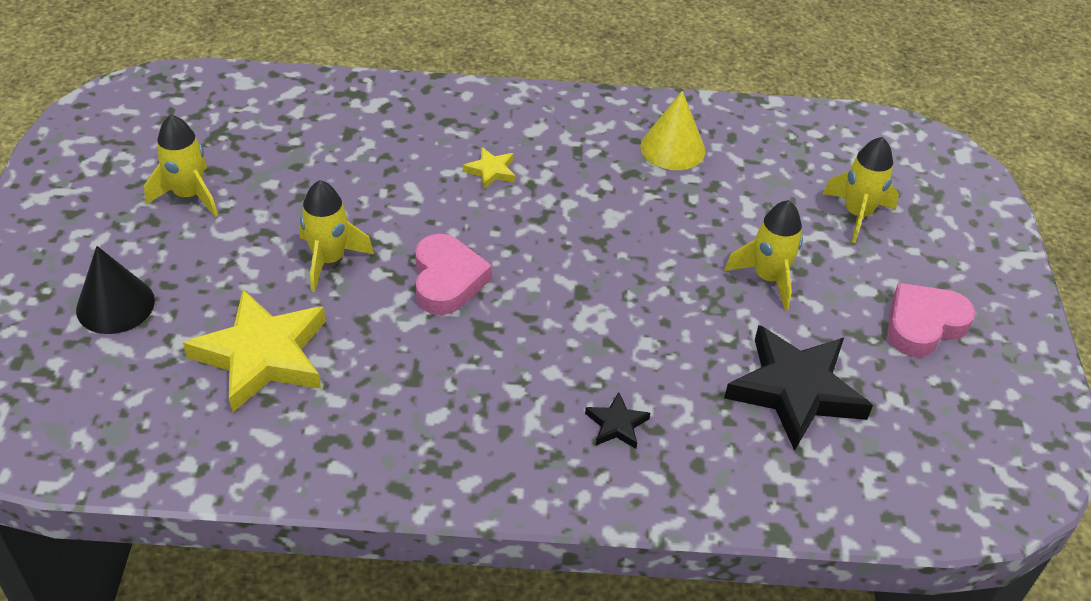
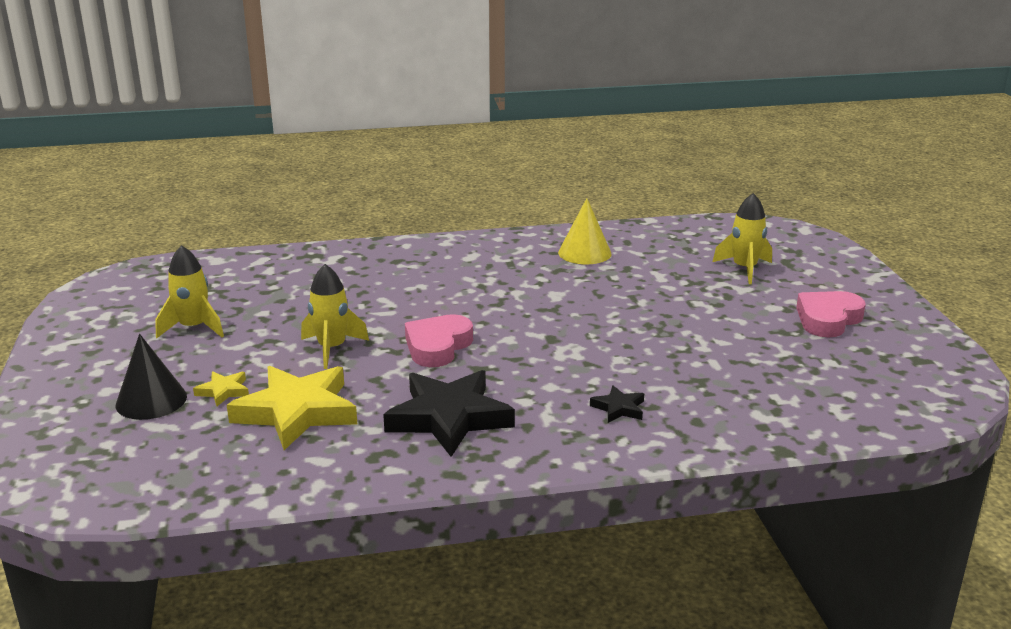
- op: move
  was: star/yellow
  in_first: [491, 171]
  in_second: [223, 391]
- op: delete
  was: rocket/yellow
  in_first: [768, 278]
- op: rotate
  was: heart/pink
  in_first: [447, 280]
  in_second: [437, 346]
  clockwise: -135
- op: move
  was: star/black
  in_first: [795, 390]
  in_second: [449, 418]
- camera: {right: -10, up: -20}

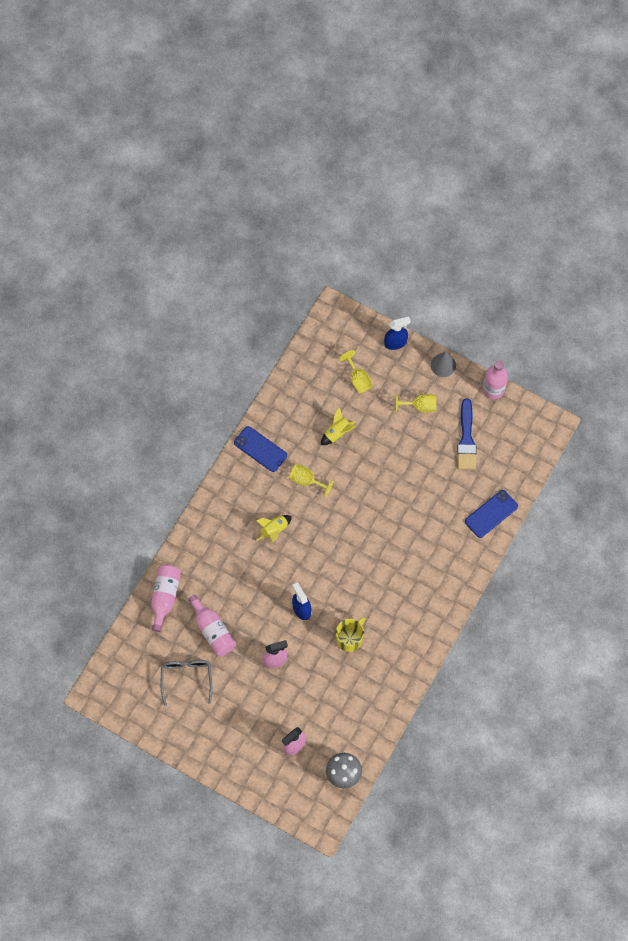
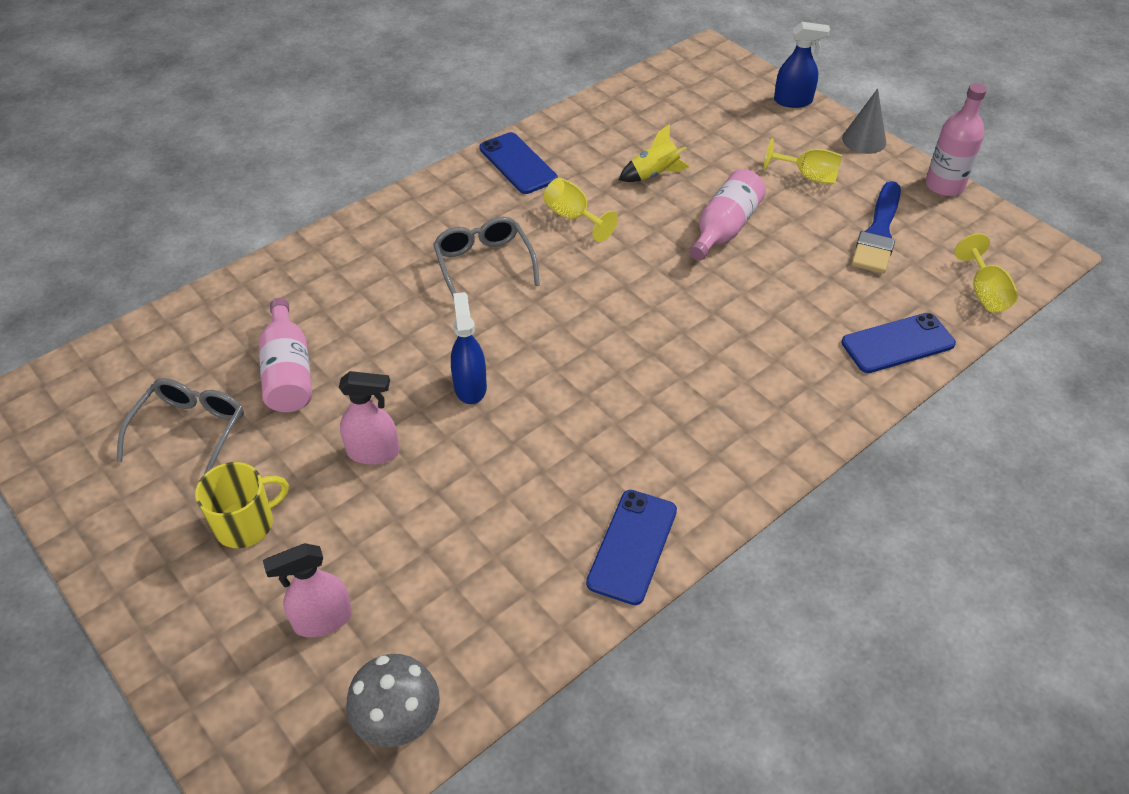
- op: move
  was: goblet/yellow
  in_first: [358, 379]
  in_second: [984, 292]
- op: replace
  was: rocket/yellow
  now: glasses/grey
  in_first: [274, 530]
  in_second: [484, 264]
- op: move
  was: bottle/pink
  in_first: [165, 597]
  in_second: [725, 228]
- op: move
  was: mug/yellow
  in_first: [350, 639]
  in_second: [246, 524]
- op: insert
  now: phone/blue
  in_second: [632, 546]
- camera: {right: 20, up: -20}

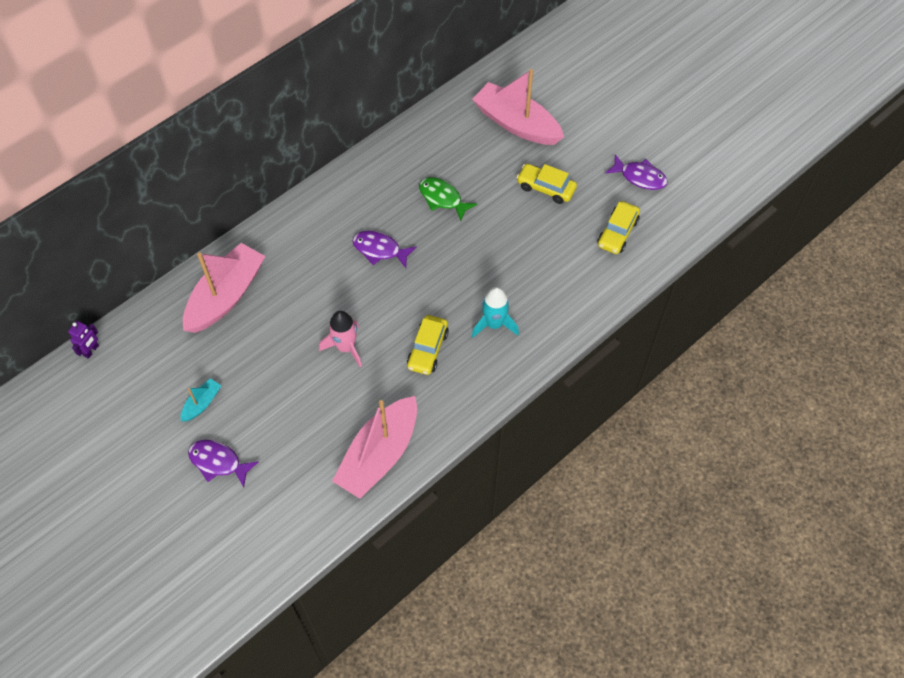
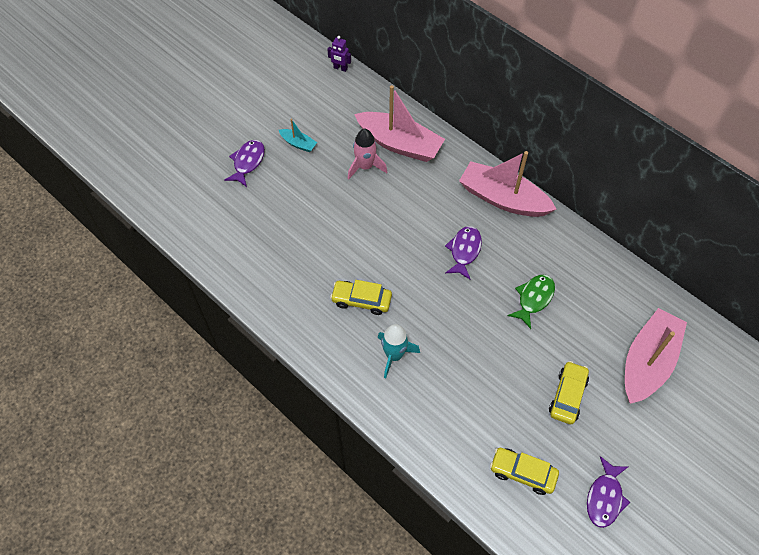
- op: move
  was: rocket/pink
  in_first: [346, 347]
  in_second: [365, 166]
- op: move
  was: boat/pink
  in_first: [379, 455]
  in_second: [503, 199]
- camera: {right: 85, up: 0}

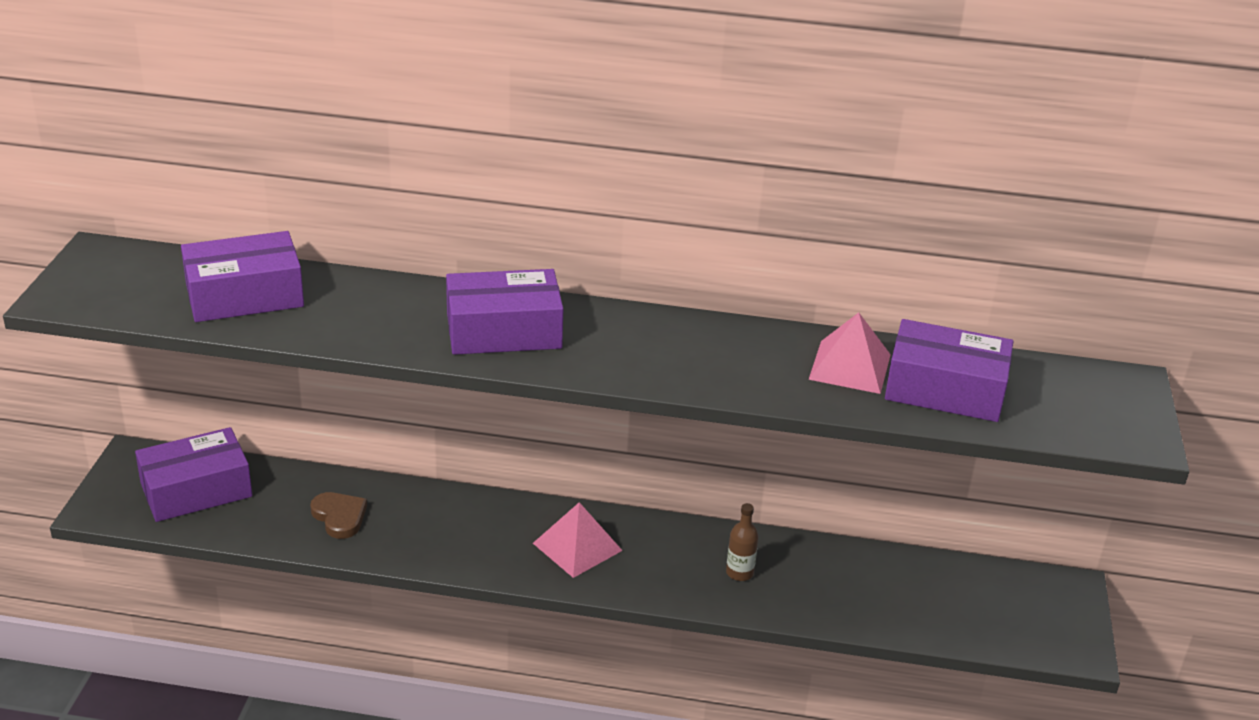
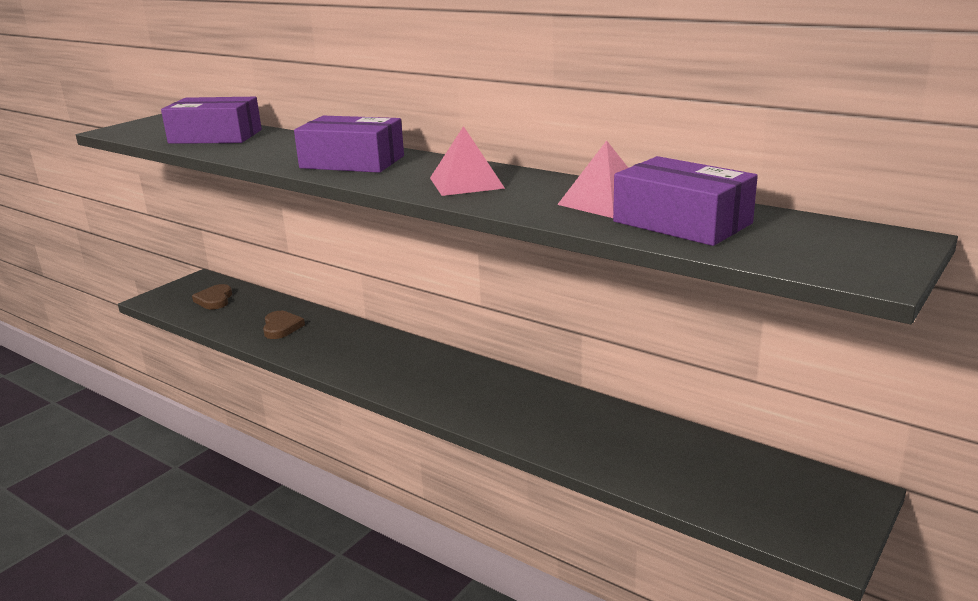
- op: replace
  was: box/purple
  now: heart/brown
  in_first: [196, 490]
  in_second: [214, 300]
- op: move
  was: pyramid/pink
  in_first: [577, 546]
  in_second: [466, 183]
- op: delete
  was: bottle/brown
  in_first: [739, 573]
- camera: {right: 30, up: -10}

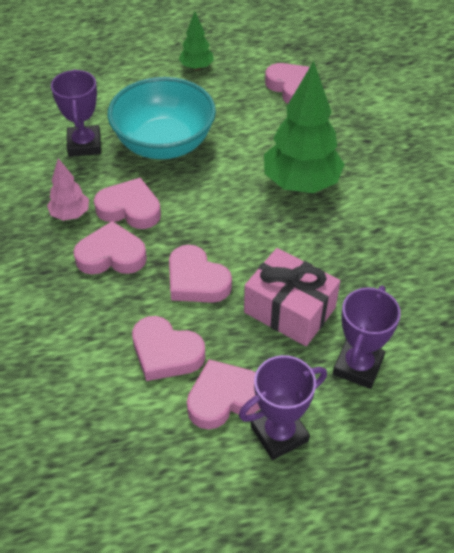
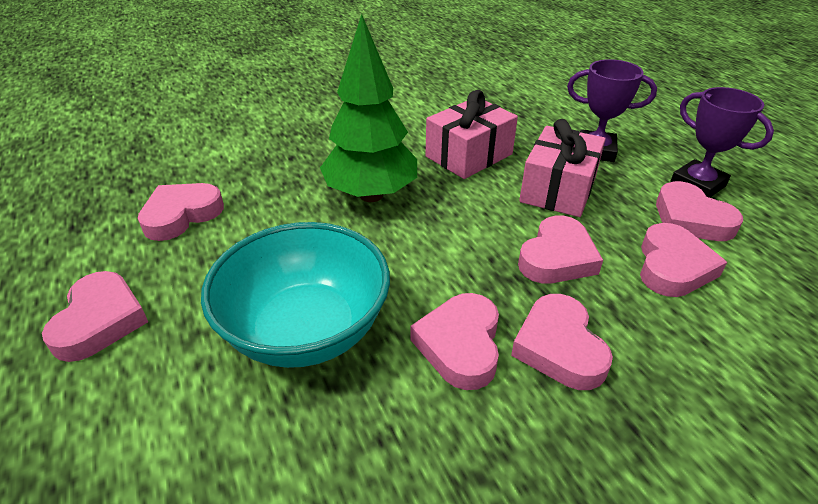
- op: replace
  was: tree/green
  now: heart/pink
  in_first: [196, 67]
  in_second: [100, 321]
- op: delete
  was: trophy/purple
  in_first: [84, 145]
- op: delete
  was: tree/pink
  in_first: [70, 214]
- op: insert
  now: gift/pink
  in_second: [469, 155]
- camera: {right: -100, up: -10}

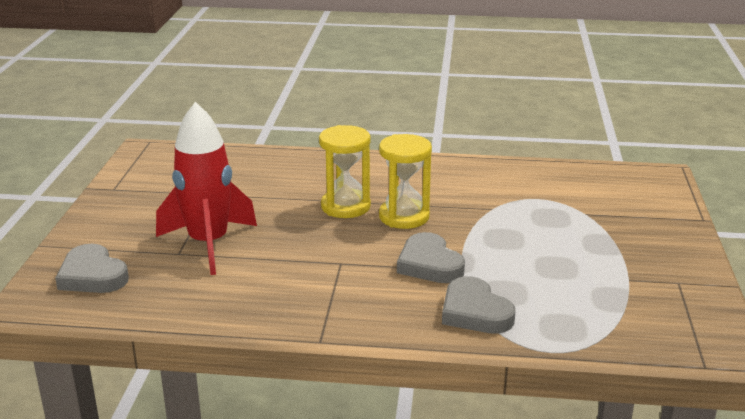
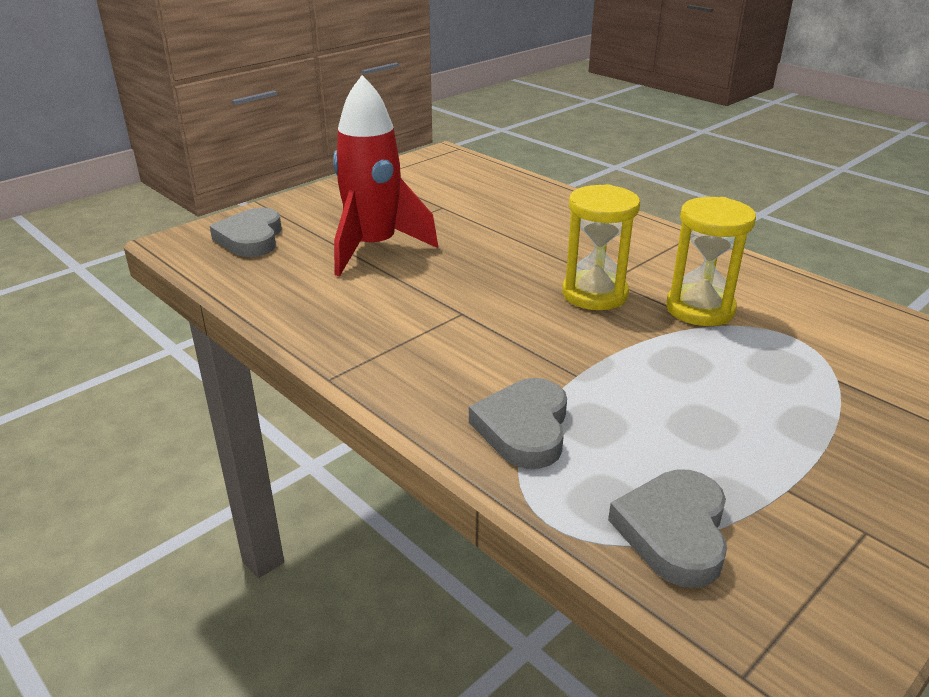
- op: move
  was: hourglass/yellow
  in_first: [345, 206]
  in_second: [700, 309]
- op: move
  was: heart/grey
  in_first: [429, 264]
  in_second: [674, 531]
- camera: {right: 40, up: 5}

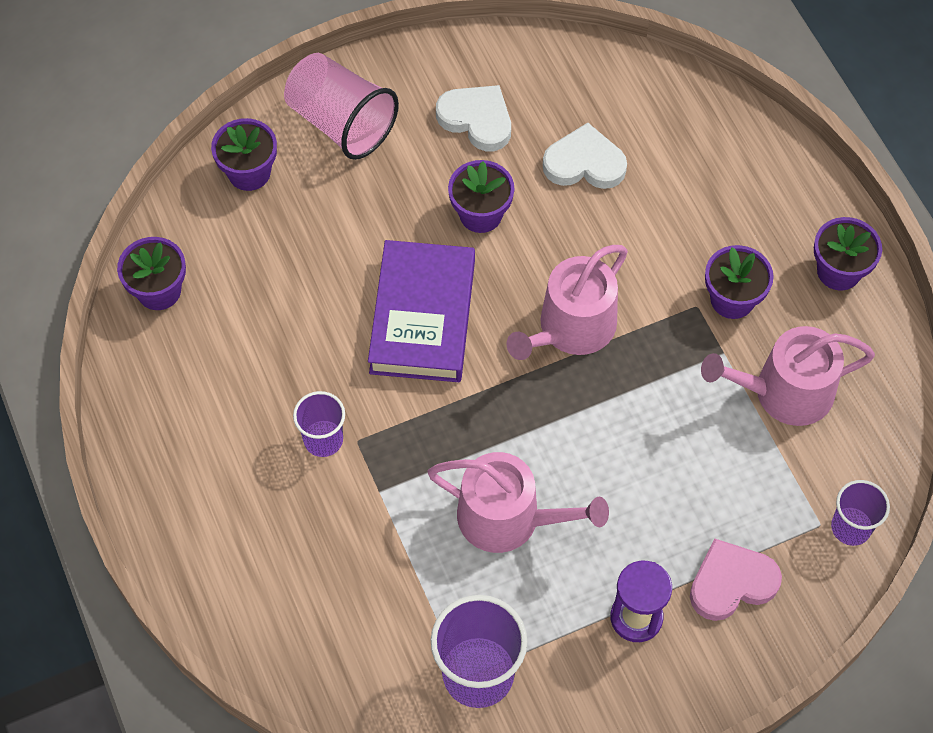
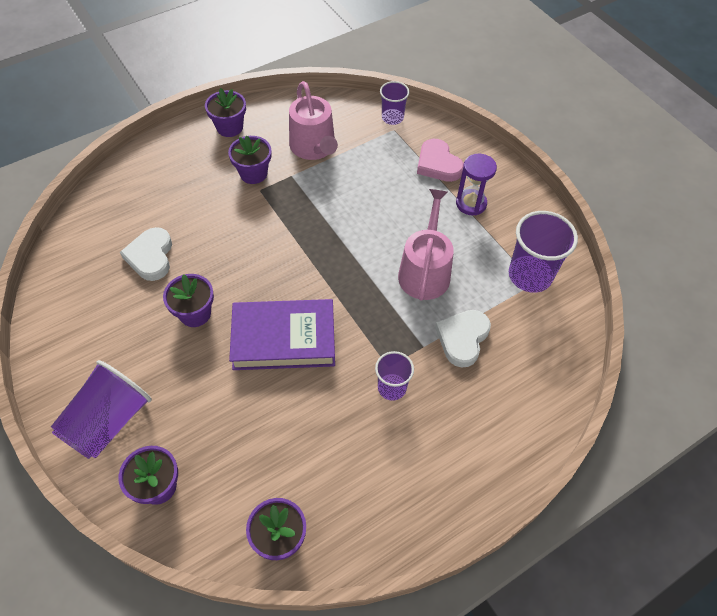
- op: recolor
  was: cup/pink
  now: cup/purple
  in_first: [341, 123]
  in_second: [109, 421]
- op: move
  was: heart/white
  in_first: [476, 119]
  in_second: [462, 338]
- op: delete
  was: watering can/pink
  in_first: [571, 328]
- camera: {right: -100, up: -5}

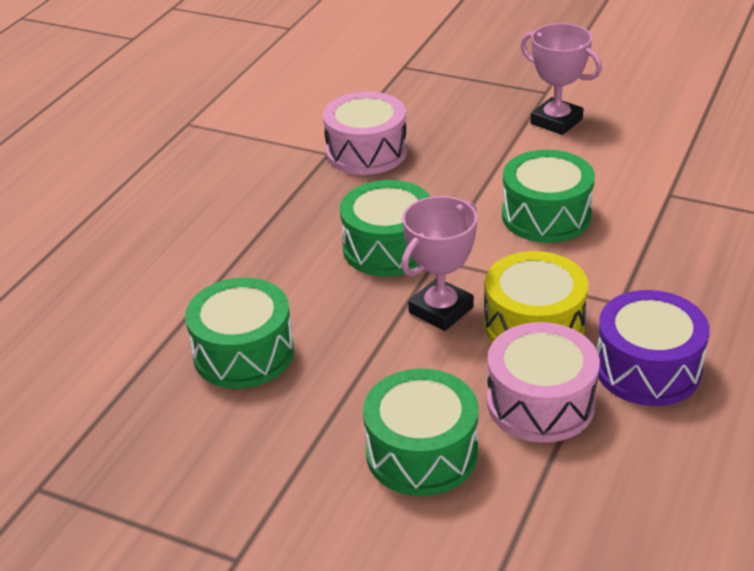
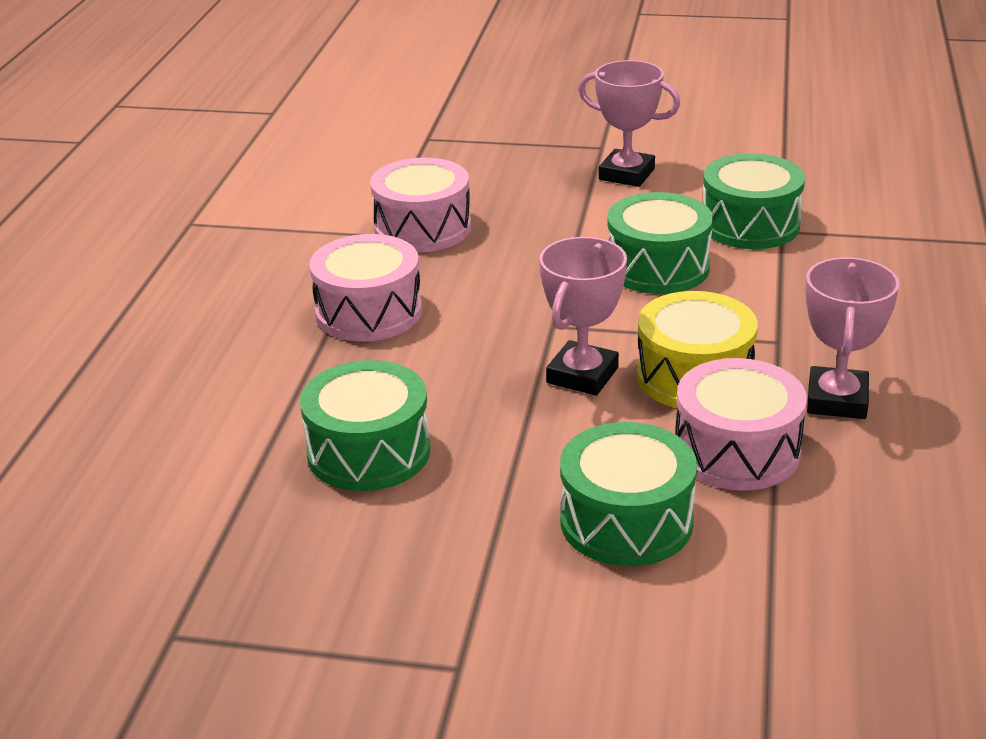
- op: move
  was: drum/green
  in_first: [388, 248]
  in_second: [750, 225]
- op: replace
  was: drum/purple
  now: trophy/pink
  in_first: [647, 368]
  in_second: [837, 400]
- op: insert
  now: drum/pink
  in_second: [369, 312]
- camera: {right: -15, up: -5}

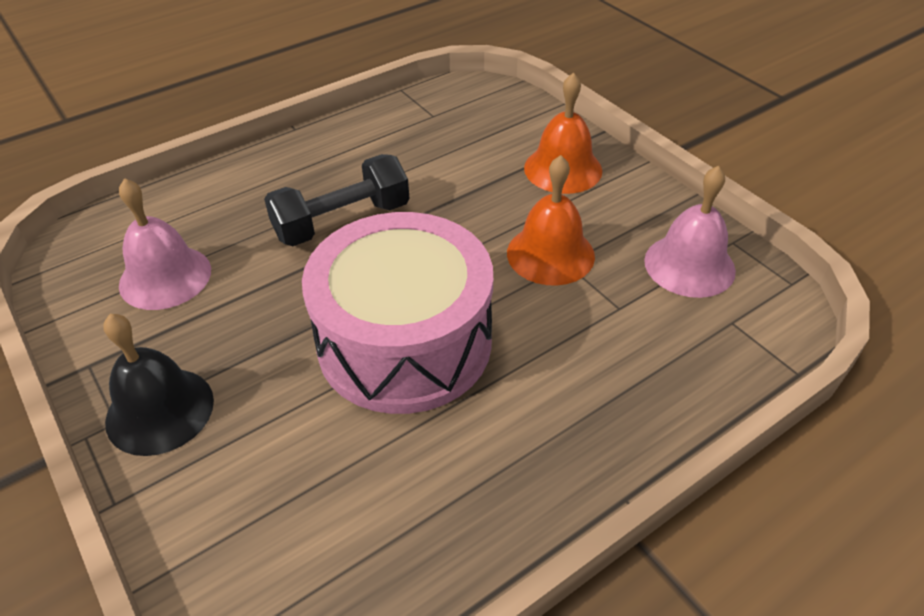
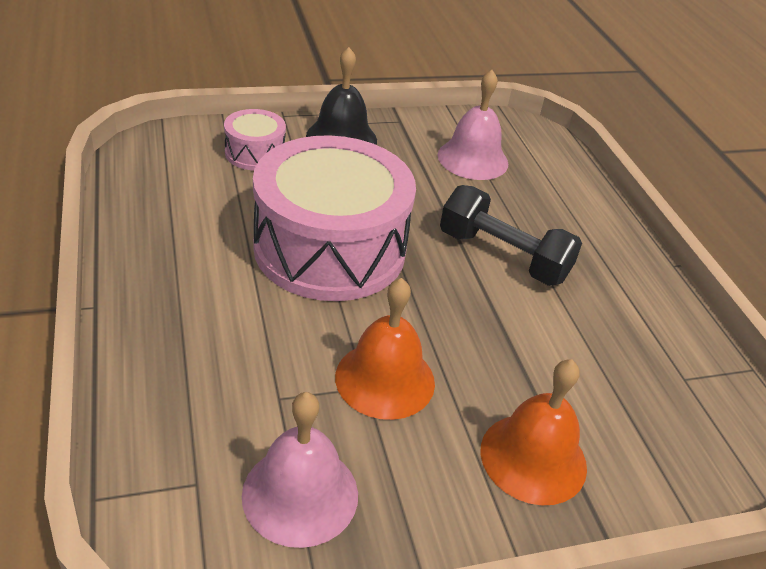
- op: rotate
  was: dumbbell/black
  in_first: [342, 221]
  in_second: [503, 256]
  clockwise: -45
- op: insert
  now: drum/pink
  in_second: [255, 153]
- camera: {right: 105, up: -5}

